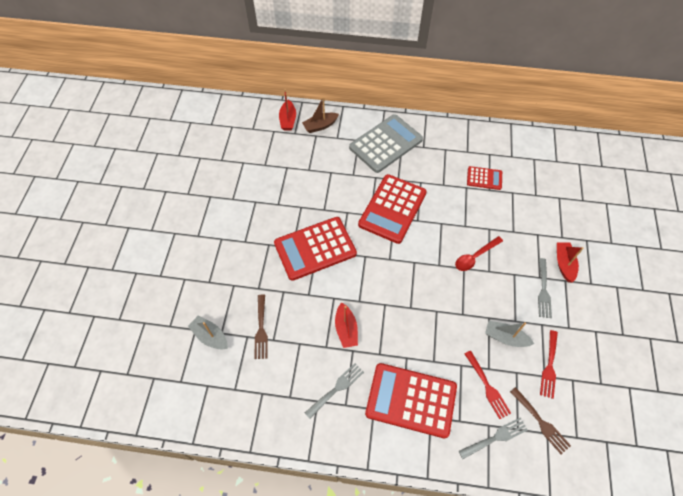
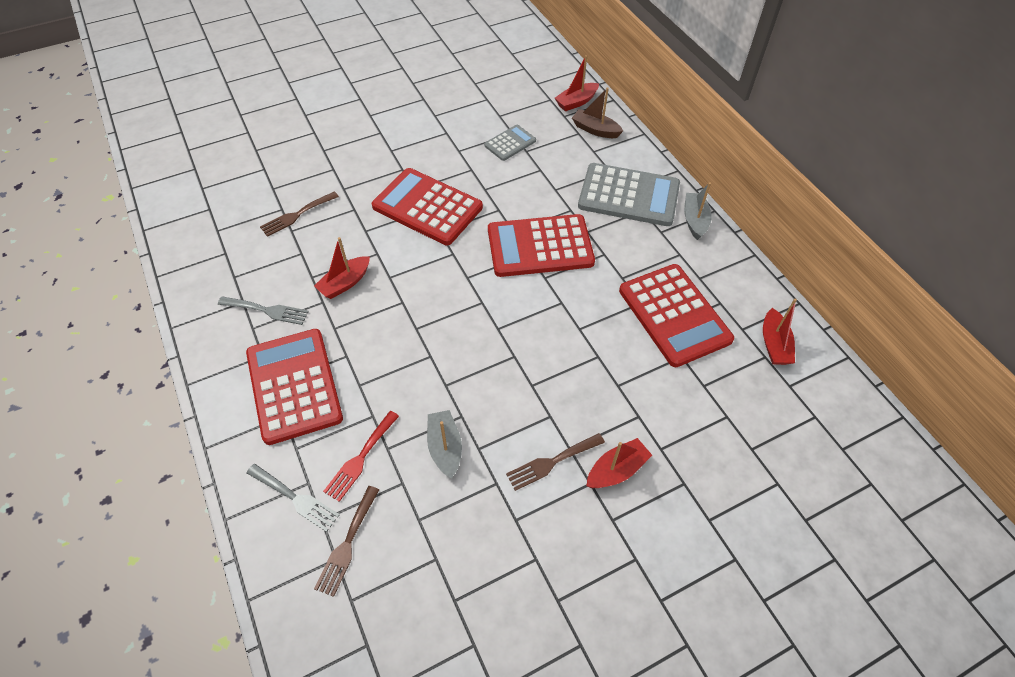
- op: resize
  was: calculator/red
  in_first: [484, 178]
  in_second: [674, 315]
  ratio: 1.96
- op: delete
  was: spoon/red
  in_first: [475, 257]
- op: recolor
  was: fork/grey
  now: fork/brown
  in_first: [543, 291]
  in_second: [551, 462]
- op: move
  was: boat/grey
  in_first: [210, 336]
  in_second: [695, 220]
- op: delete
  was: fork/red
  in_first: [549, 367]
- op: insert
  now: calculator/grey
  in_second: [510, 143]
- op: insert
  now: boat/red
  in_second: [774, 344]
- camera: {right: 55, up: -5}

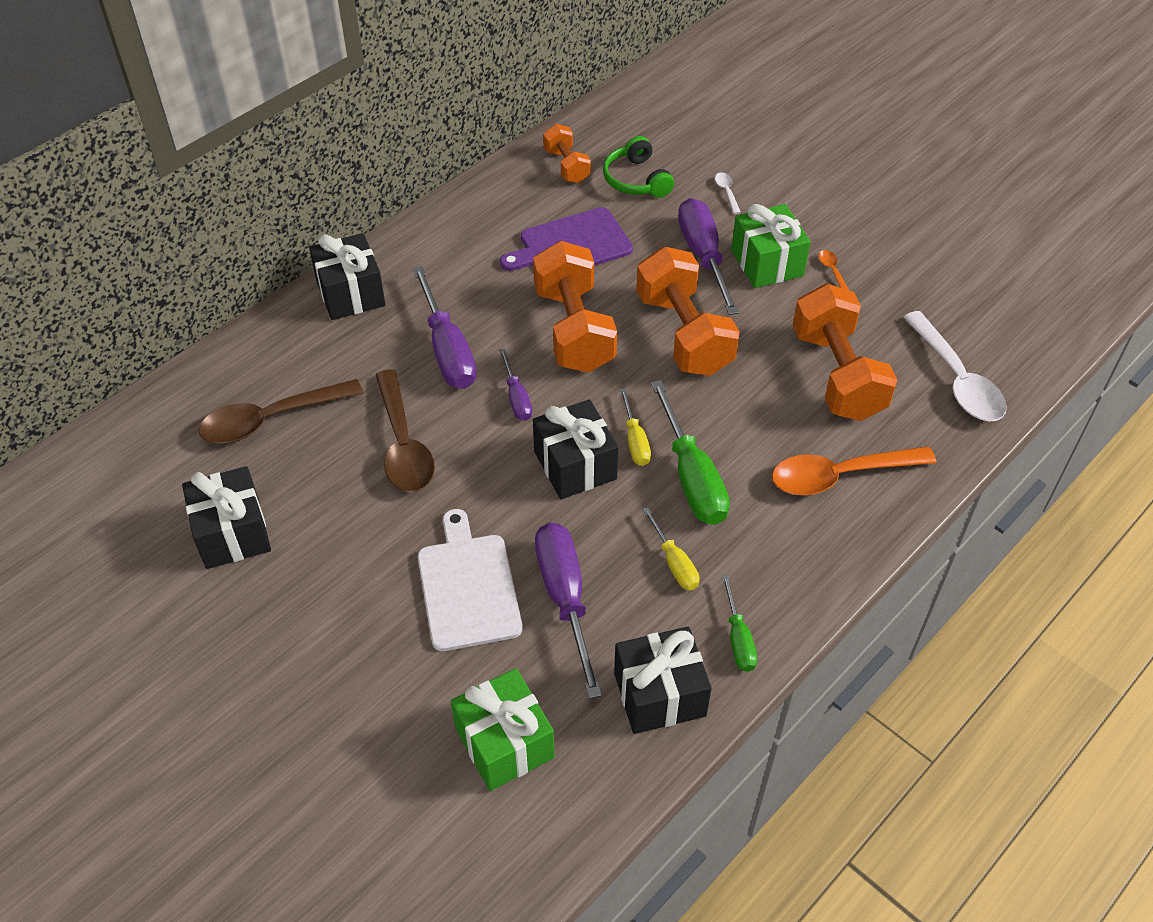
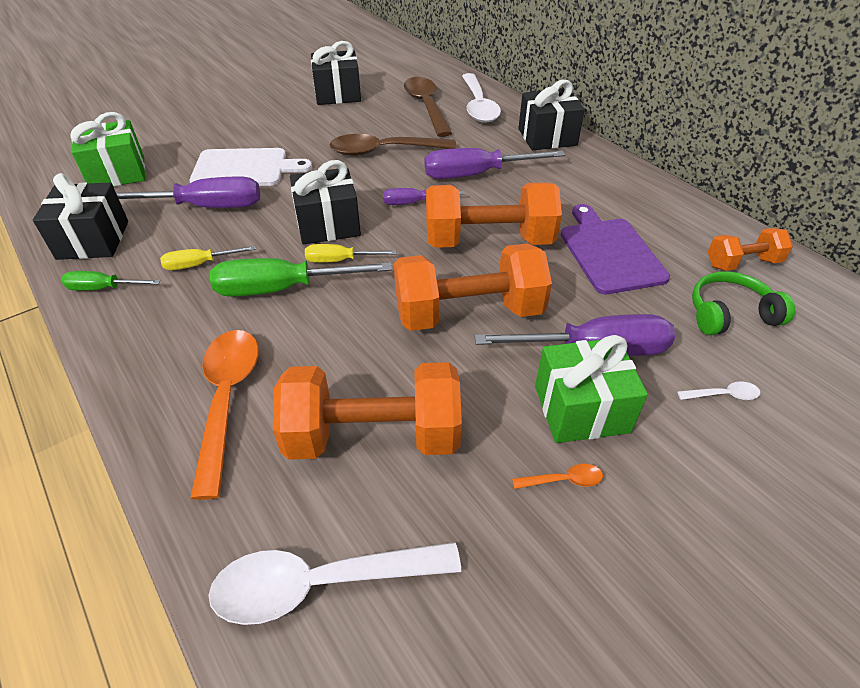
- op: insert
  now: spoon/white
  in_second: [478, 106]
- camera: {right: 100, up: -5}

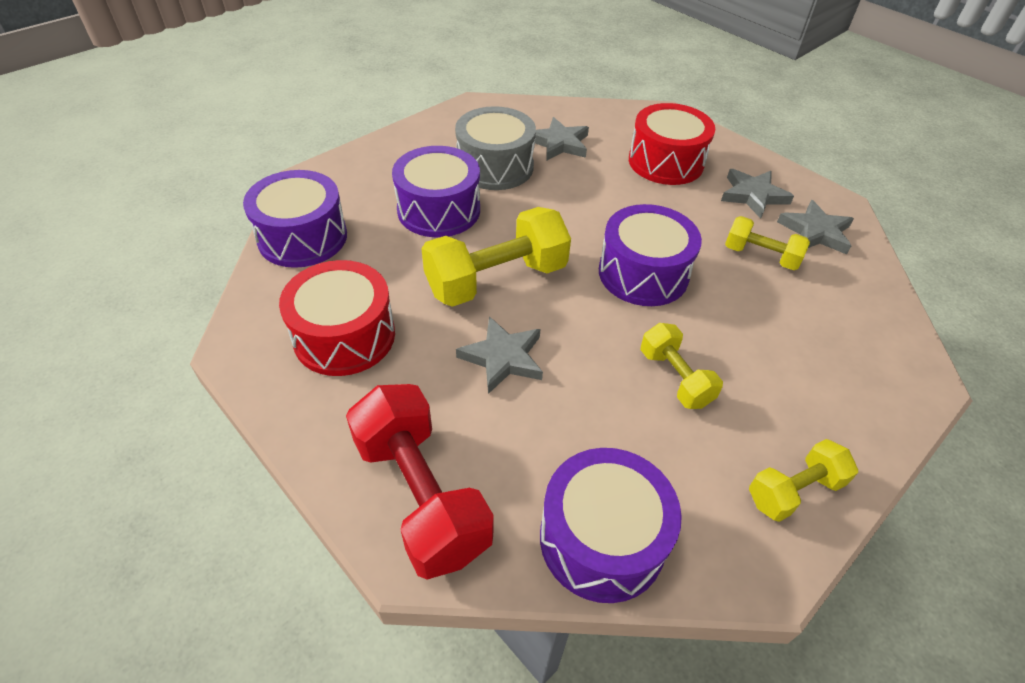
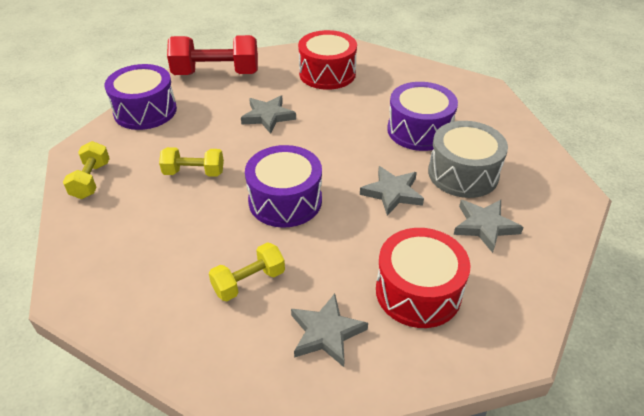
- op: delete
  was: drum/purple
  in_first: [303, 237]
- op: move
  was: star/grey
  in_first: [815, 232]
  in_second: [392, 193]
- op: delete
  was: dumbbell/yellow
  in_first: [496, 280]
- camera: {right: 120, up: -5}

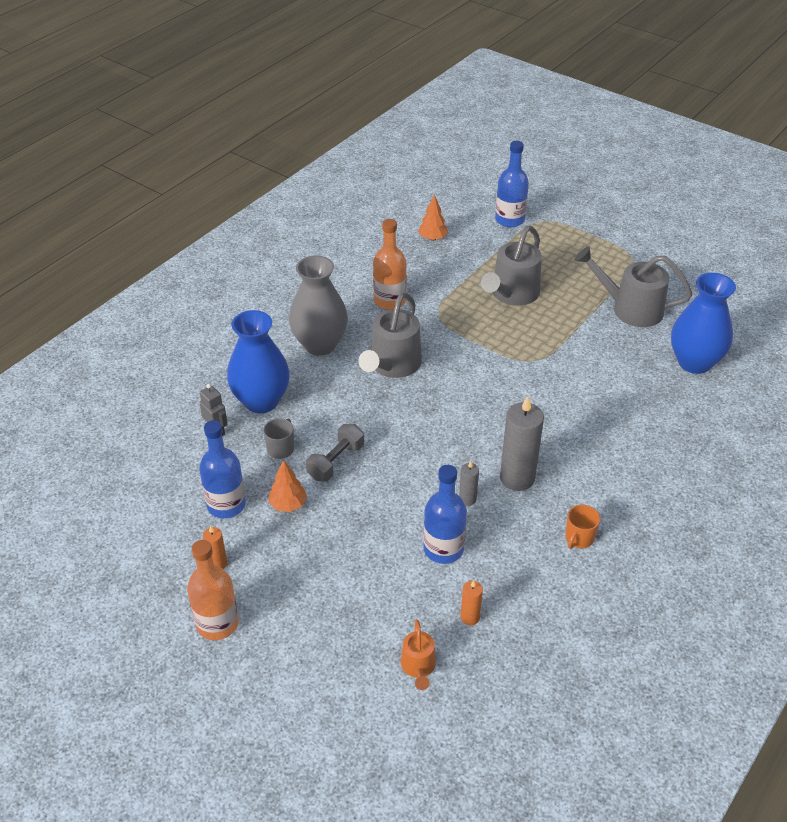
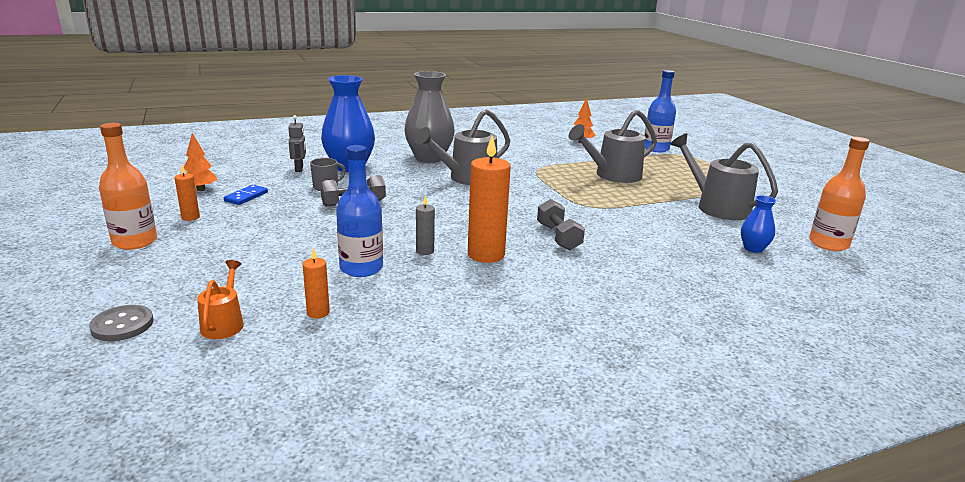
- op: move
  was: bottle/orange
  in_first: [389, 300]
  in_second: [828, 244]
- op: resize
  was: vase/blue
  in_first: [694, 362]
  in_second: [753, 248]
  ratio: 0.49
- op: recolor
  was: candle/grey
  now: candle/orange
  in_first: [517, 478]
  in_second: [486, 255]
- op: replace
  was: bottle/blue
  now: domino/blue
  in_first: [226, 505]
  in_second: [246, 197]
- op: move
  was: tree/orange
  in_first: [288, 504]
  in_second: [201, 189]
- op: delete
  was: mug/orange
  in_first: [579, 538]
- op: rotate
  was: watering can/orange
  in_first: [418, 667]
  in_second: [224, 323]
  clockwise: 150
- op: insert
  now: dumbbell/grey
  in_second: [558, 237]
- op: insert
  now: button/grey
  in_second: [122, 325]
- camera: {right: 30, up: -20}

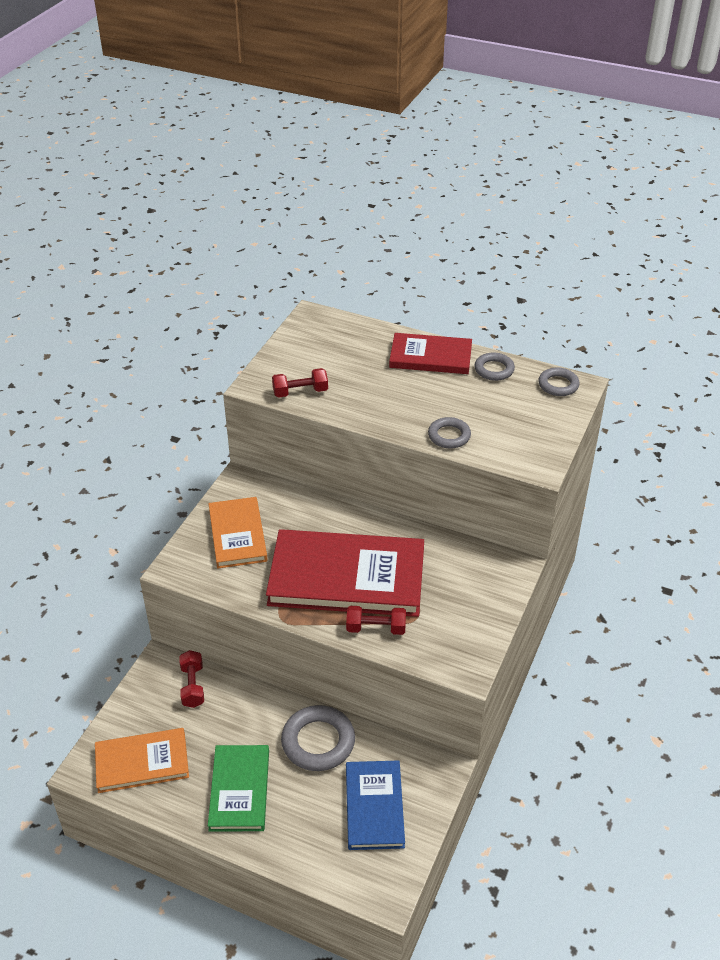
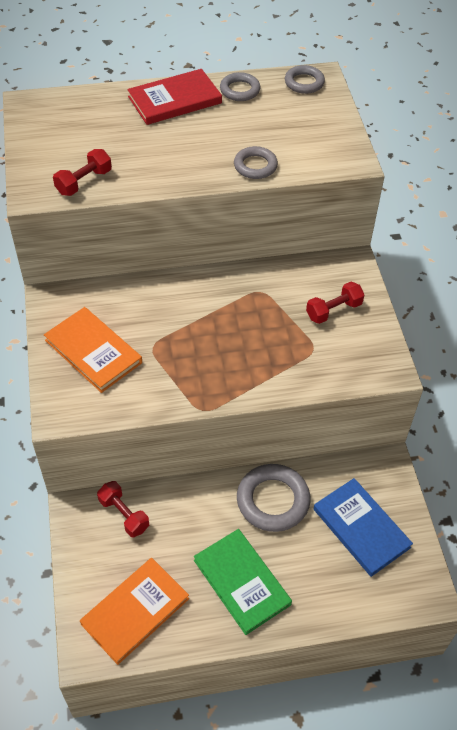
- op: delete
  was: book/red
  in_first: [347, 577]
- op: move
  was: dumbbell/red
  in_first: [376, 628]
  in_second: [333, 310]
- camera: {right: -35, up: 10}

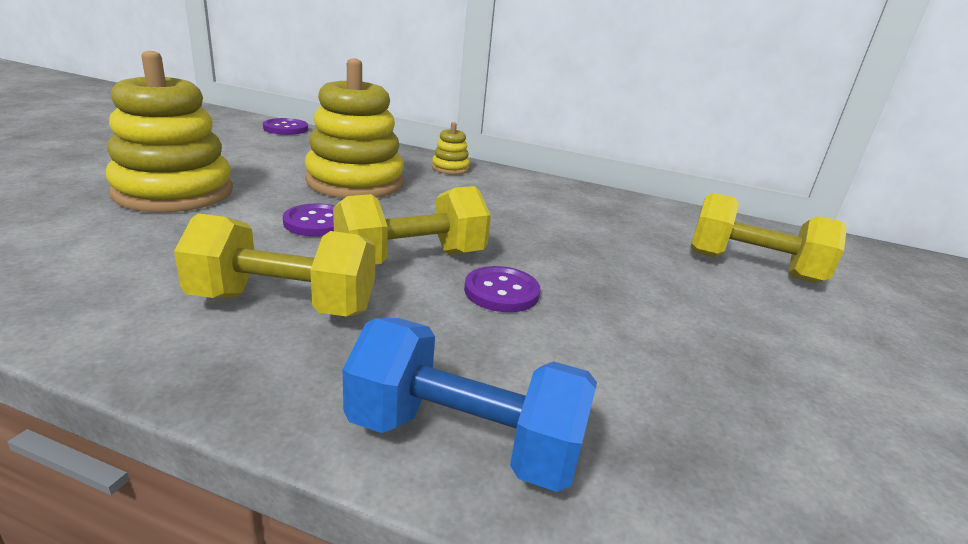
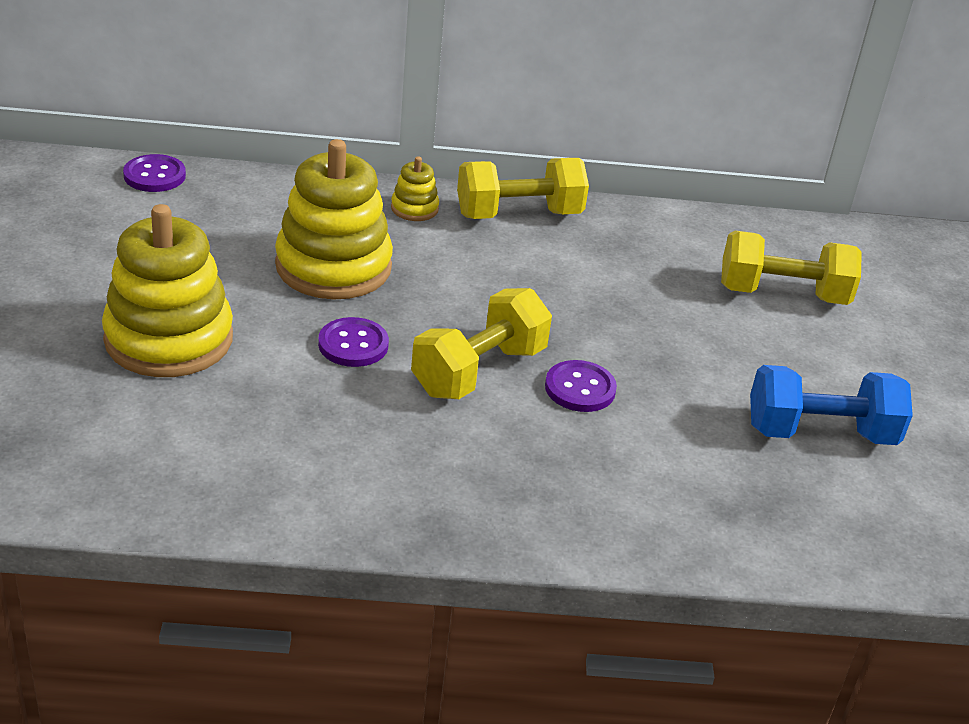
- op: move
  was: dumbbell/yellow
  in_first: [283, 304]
  in_second: [519, 214]
- op: move
  was: dumbbell/blue
  in_first: [464, 441]
  in_second: [820, 433]
- camera: {right: -20, up: 10}

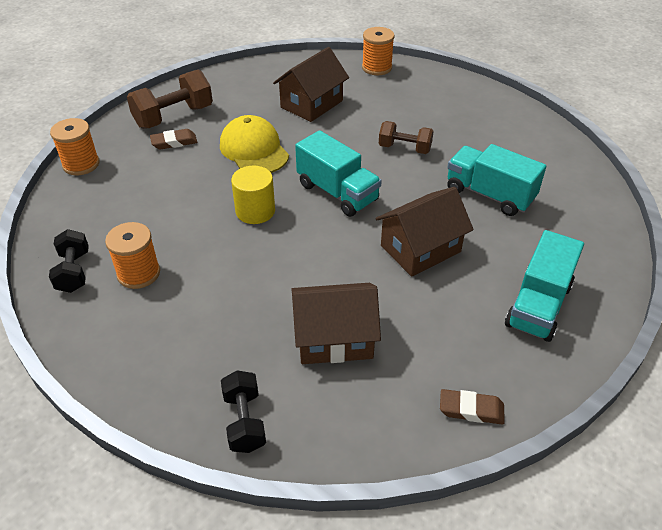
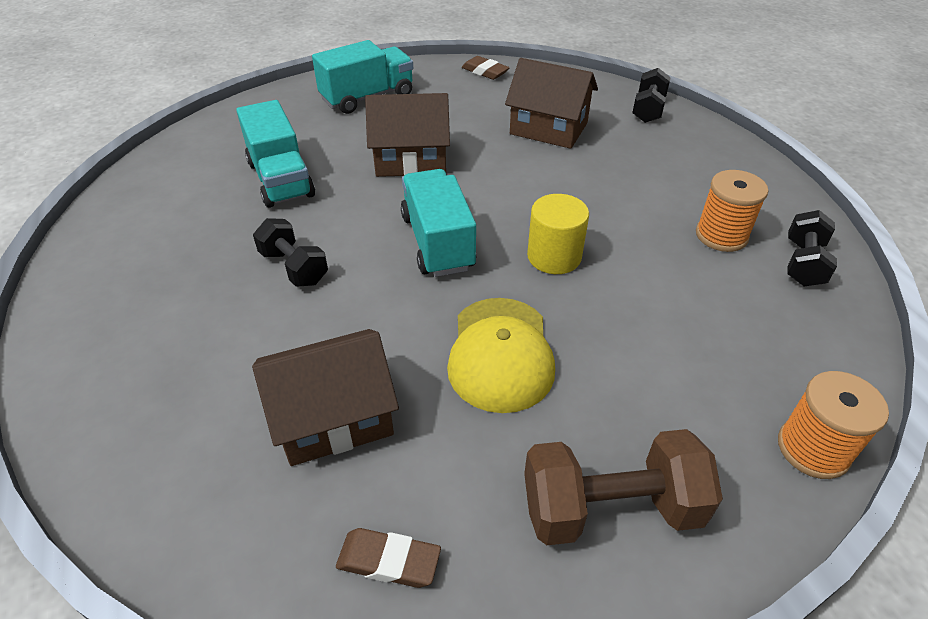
- op: delete
  was: spool/orange
  in_first: [376, 68]
- op: recolor
  was: dumbbell/brown
  now: dumbbell/black
  in_first: [404, 148]
  in_second: [294, 267]
- op: move
  was: eraser/brown
  in_first: [174, 142]
  in_second: [389, 561]
- camera: {right: -150, up: 0}

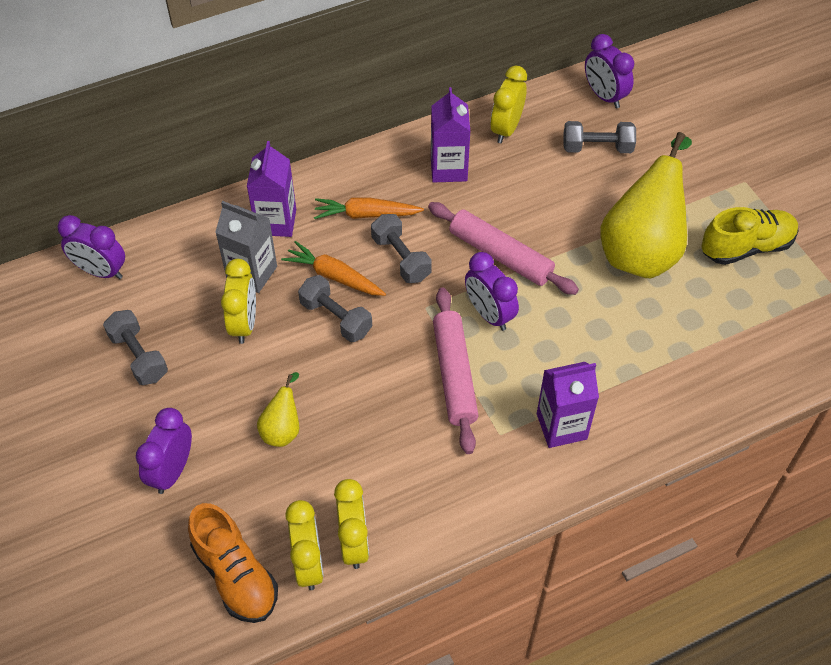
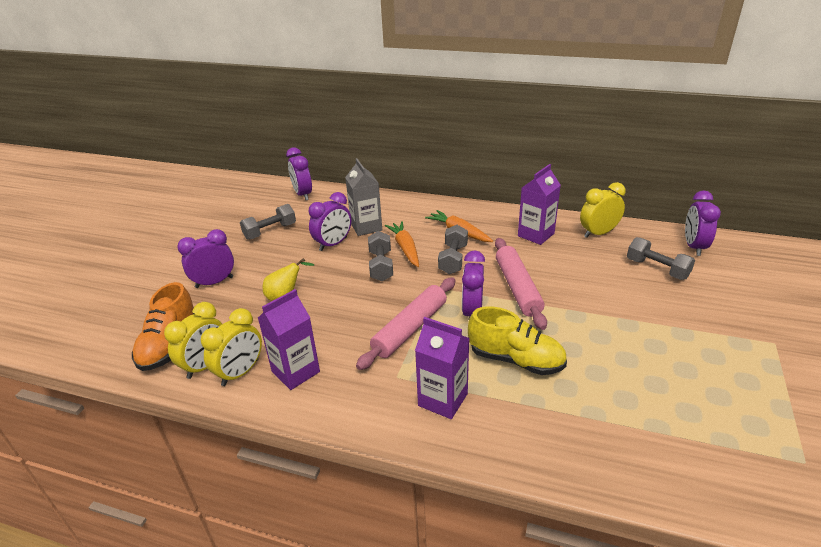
- op: delete
  was: pear/yellow
  in_first: [641, 250]
- op: move
  was: carton/purple
  in_first: [276, 222]
  in_second: [295, 372]
- op: move
  was: shoe/yellow
  in_first: [746, 247]
  in_second: [516, 360]
- op: recolor
  was: clock/yellow
  now: clock/purple
  in_first: [244, 323]
  in_second: [333, 244]
- op: rotate
  was: dumbbell/grey
  in_first: [139, 356]
  in_second: [270, 231]
  clockwise: 45
- camera: {right: 45, up: -20}

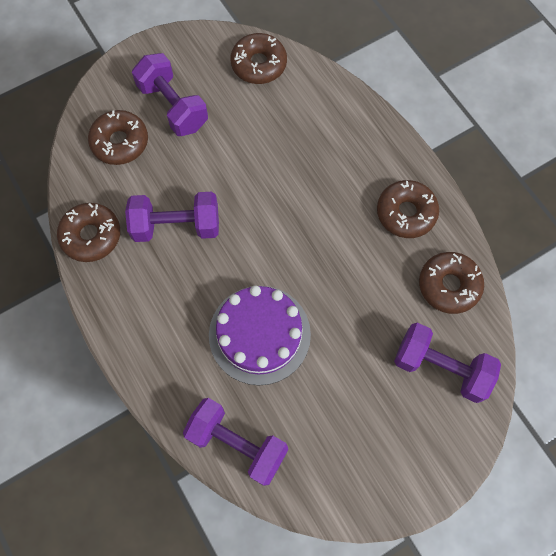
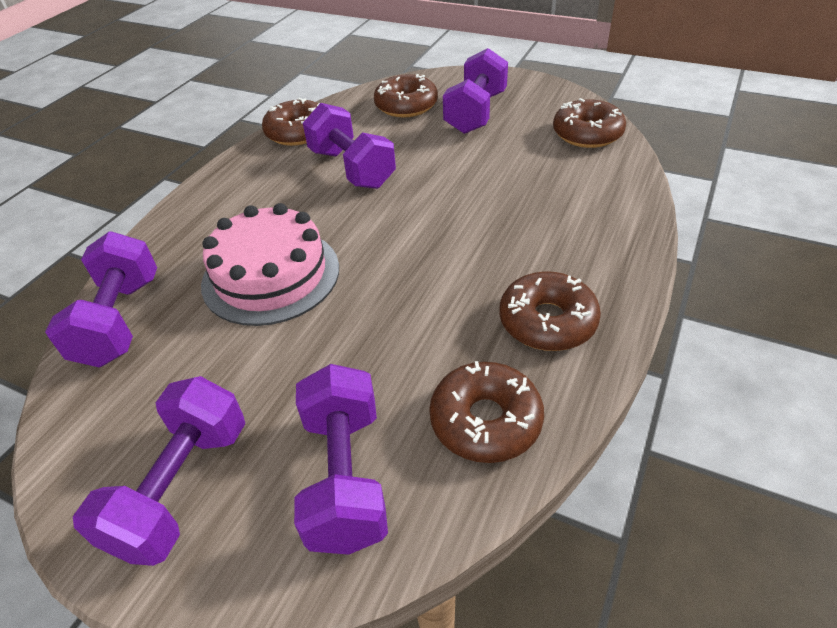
- op: recolor
  was: cake/purple
  now: cake/pink
  in_first: [259, 334]
  in_second: [271, 275]
- op: insert
  now: dumbbell/purple
  in_second: [182, 488]
- camera: {right: 60, up: -25}

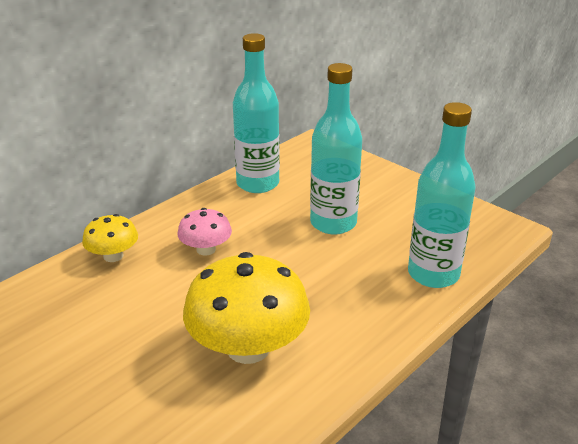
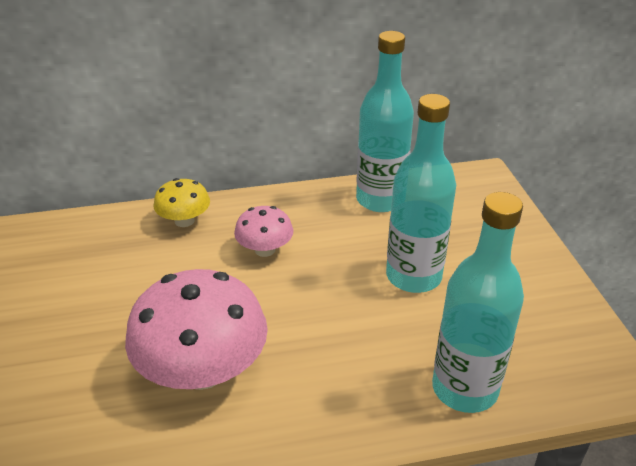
- op: recolor
  was: mushroom/yellow
  now: mushroom/pink
  in_first: [248, 347]
  in_second: [203, 370]
- camera: {right: 35, up: 5}

